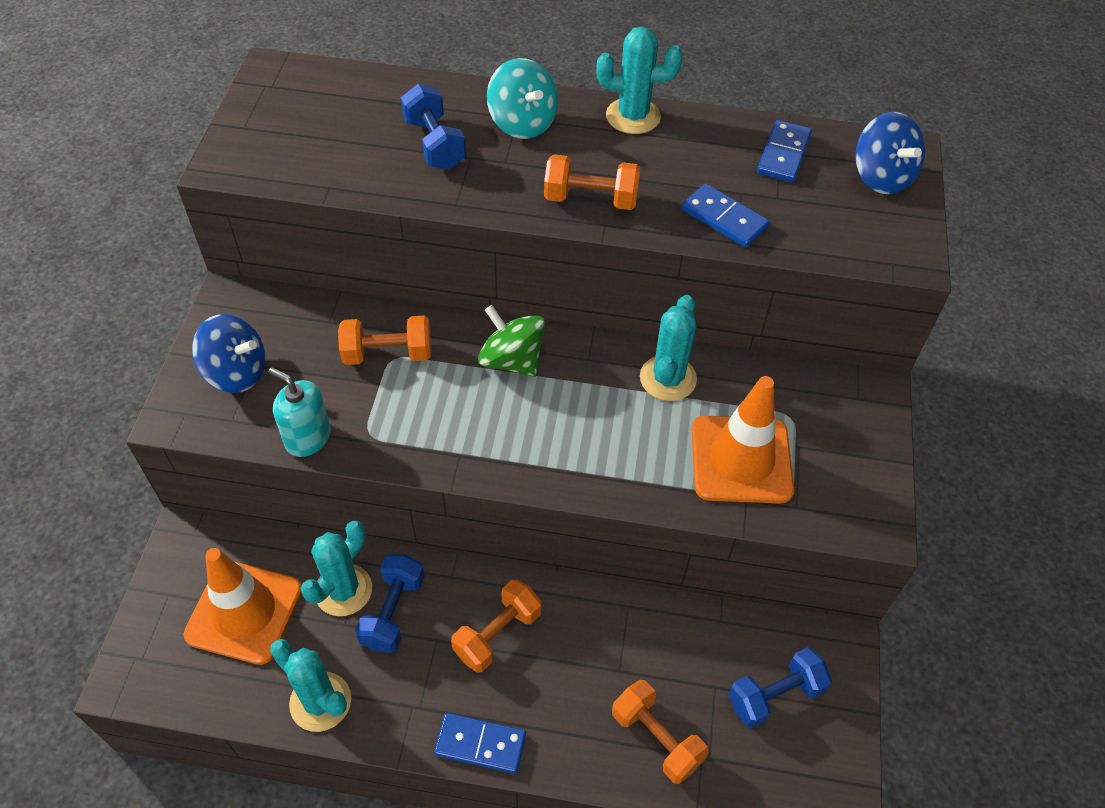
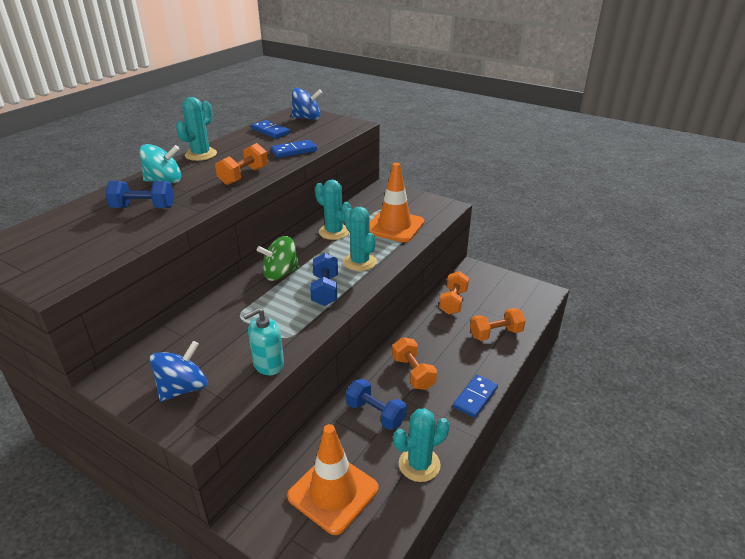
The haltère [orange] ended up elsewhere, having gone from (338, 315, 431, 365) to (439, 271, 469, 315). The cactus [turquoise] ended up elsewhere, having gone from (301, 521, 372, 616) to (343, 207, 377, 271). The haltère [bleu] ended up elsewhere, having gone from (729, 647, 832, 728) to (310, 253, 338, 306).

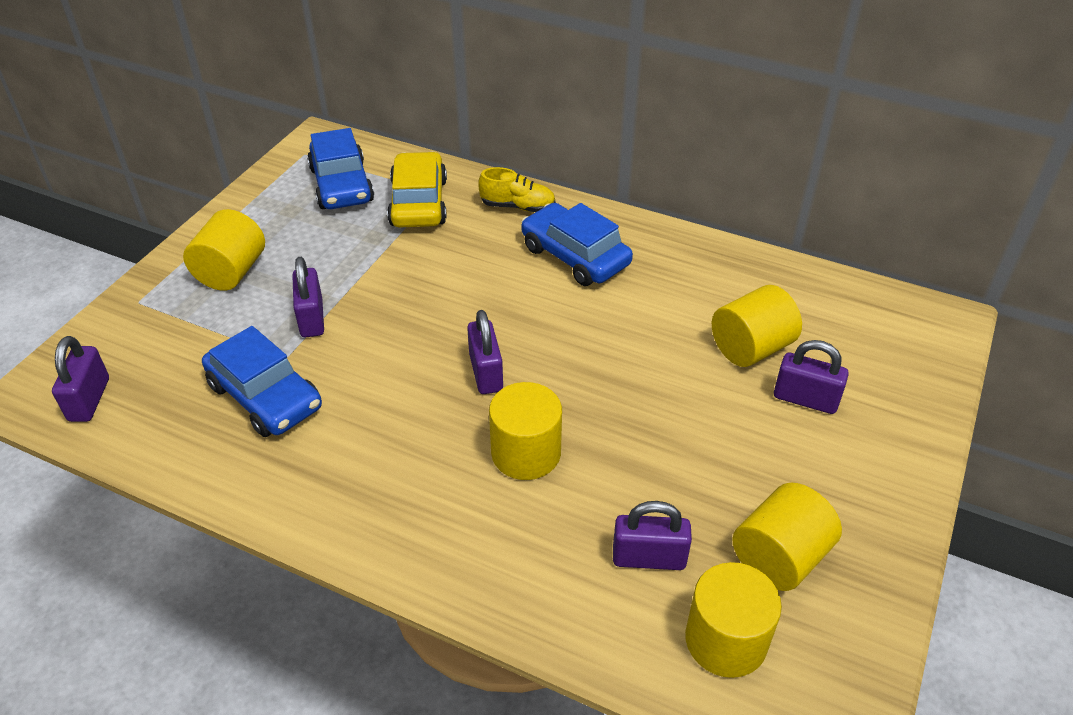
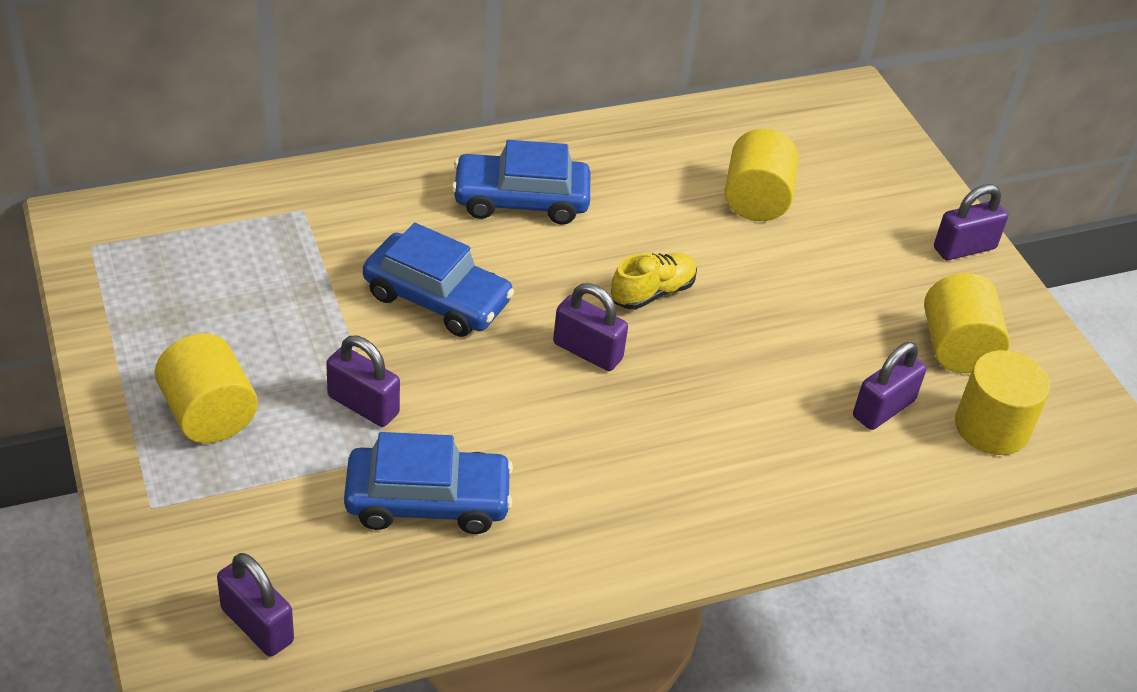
The voiture [bleu] ended up elsewhere, having gone from (307, 128, 374, 209) to (363, 223, 514, 337). The second view lost the voiture [jaune] at (387, 152, 447, 227). The chaussure [jaune] ended up elsewhere, having gone from (478, 167, 556, 212) to (611, 253, 697, 310). The cadenas [violet] ended up elsewhere, having gone from (774, 340, 849, 414) to (934, 184, 1008, 260). The second view lost the cylindre [jaune] at (489, 382, 562, 480).

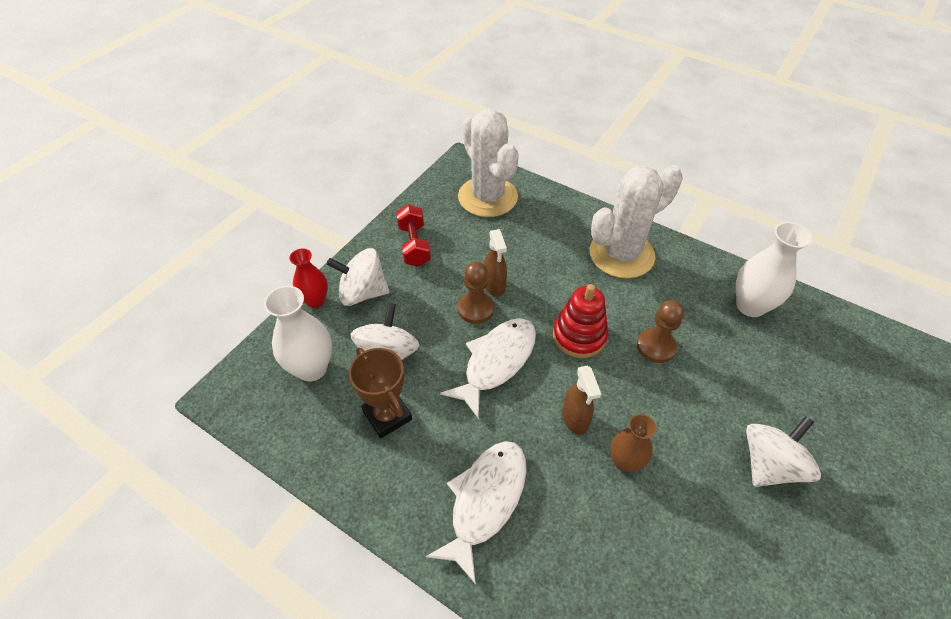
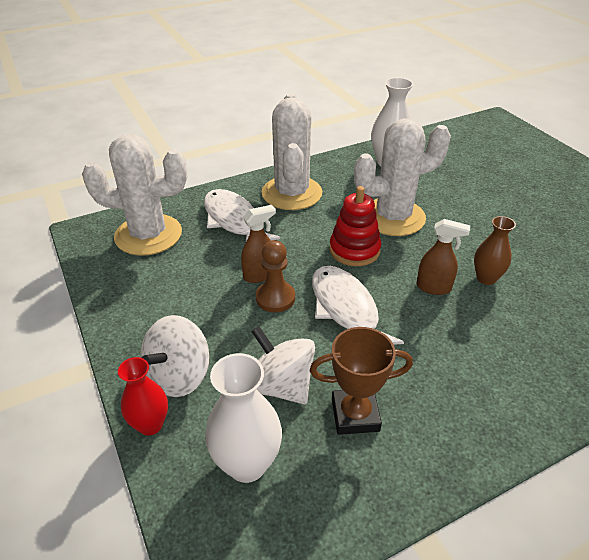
The second view lost the haltère [rouge] at (396, 204, 431, 267). The vaporisateur [marron] at (484, 229, 507, 297) ended up facing another way, 45 degrees counterclockwise from before. Where the pion [marron] stood at (637, 300, 684, 363), the cactus [blanc] came to stand at (354, 118, 451, 236). The second view lost the toupie [blanc] at (746, 416, 821, 487). The poisson [blanc] ended up elsewhere, having gone from (426, 441, 527, 584) to (204, 189, 280, 243).

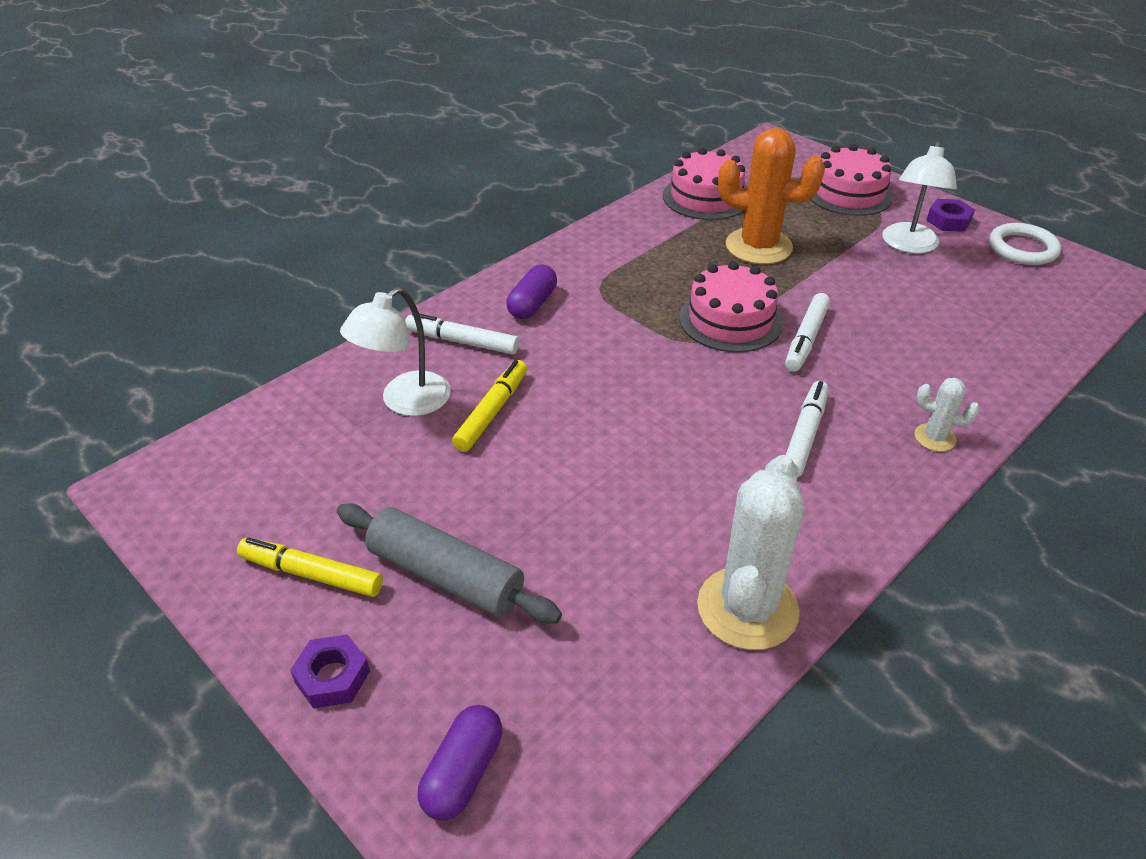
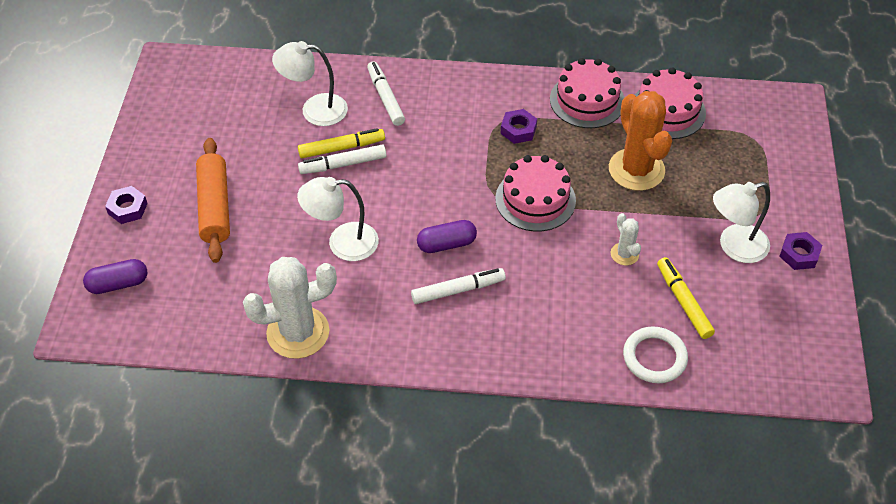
The gâteau [rose] ended up elsewhere, having gone from (810, 144, 894, 216) to (550, 58, 625, 128). The anneau [blanc] ended up elsewhere, having gone from (989, 223, 1061, 265) to (623, 326, 688, 383). The gélule [violet] ended up elsewhere, having gone from (507, 265, 557, 319) to (417, 220, 477, 253). The feutre [blanc] ended up elsewhere, having gone from (785, 293, 830, 371) to (298, 144, 386, 174). The cactus [blanc] ended up elsewhere, having gone from (914, 378, 980, 452) to (611, 213, 641, 265). What was the rouleau à pâtisserie [gris] at (337, 503, 562, 624) turned into the rouleau à pâtisserie [orange] at (196, 138, 230, 263). The feutre [jaune] ended up elsewhere, having gone from (237, 538, 383, 597) to (657, 257, 715, 339). The second view gained the écrou [violet] at (500, 109, 537, 144). The second view gained the lampe [blanc] at (297, 177, 379, 261).

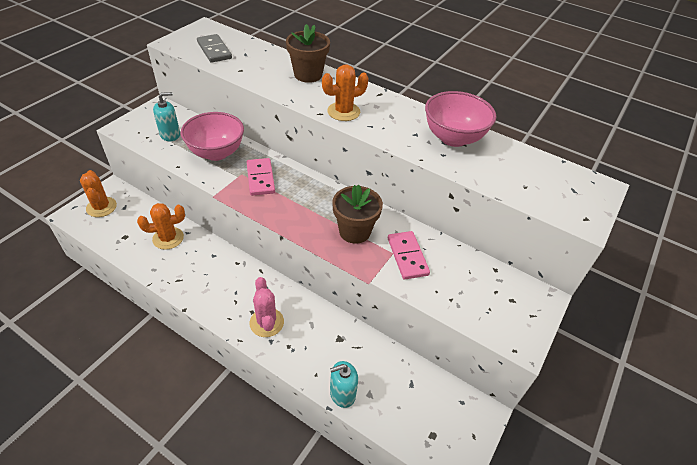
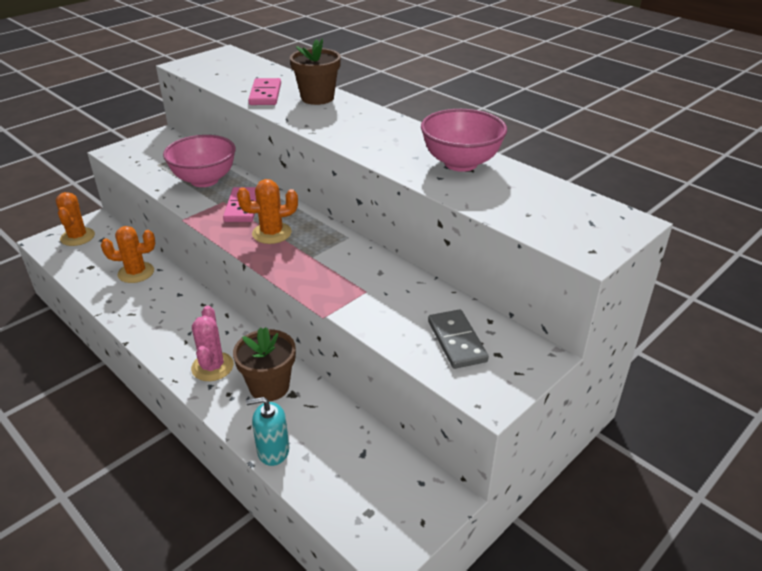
The domino [gris] ended up elsewhere, having gone from (197, 34, 232, 63) to (428, 309, 489, 369). The cactus [orange] ended up elsewhere, having gone from (322, 65, 369, 121) to (237, 179, 298, 244). The second view lost the distributeur de savon [turquoise] at (153, 92, 180, 141). The pot de fleurs [marron] ended up elsewhere, having gone from (332, 185, 383, 244) to (233, 327, 296, 401). The domino [rose] ended up elsewhere, having gone from (388, 231, 430, 279) to (248, 78, 281, 105).

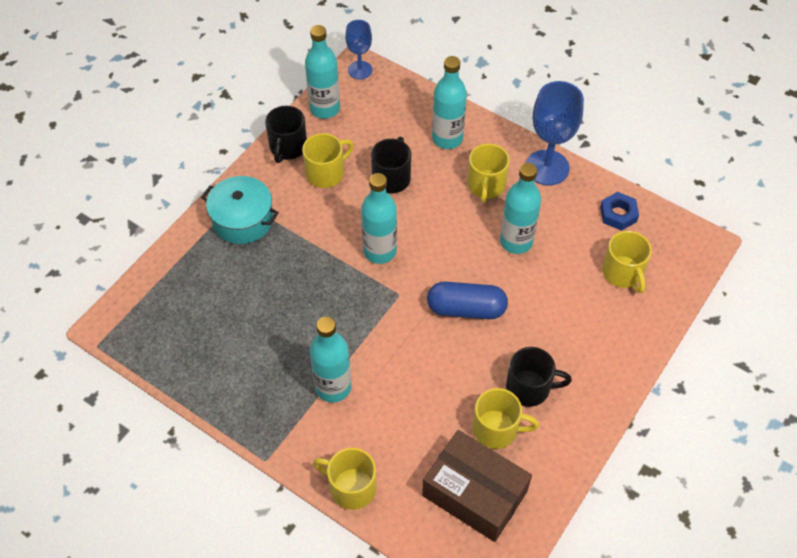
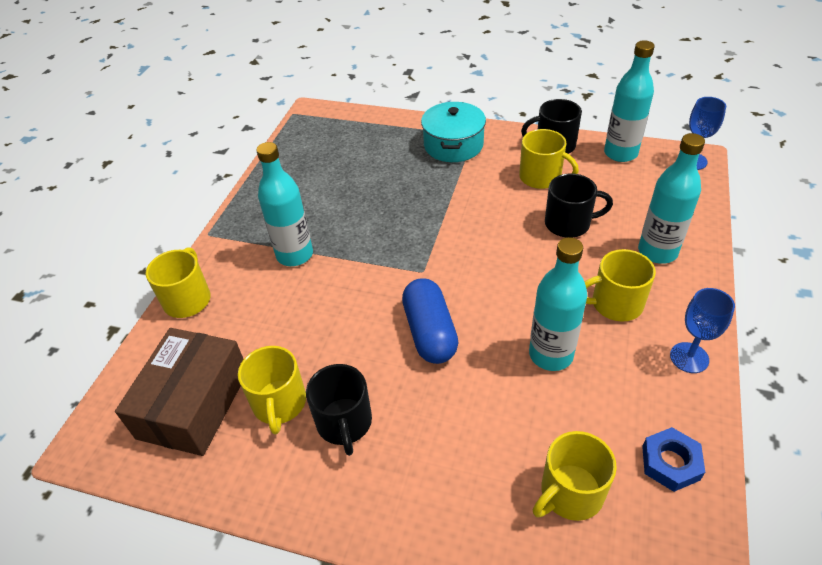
The size of the verre à pied [bleu] at (526, 81, 584, 185) changed by a factor of 0.59. The second view lost the bouteille [turquoise] at (361, 173, 397, 264).

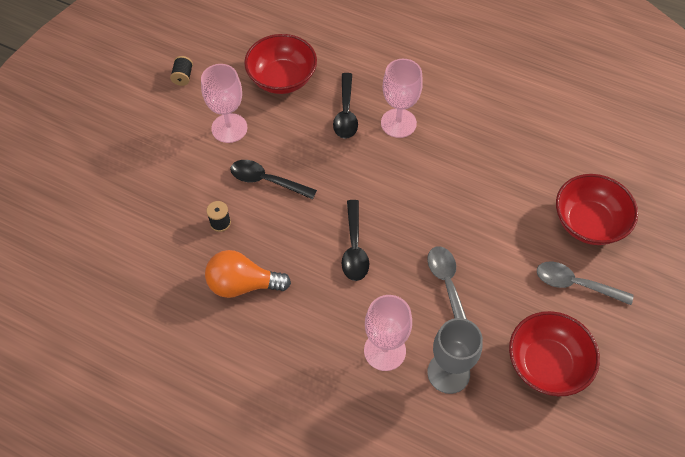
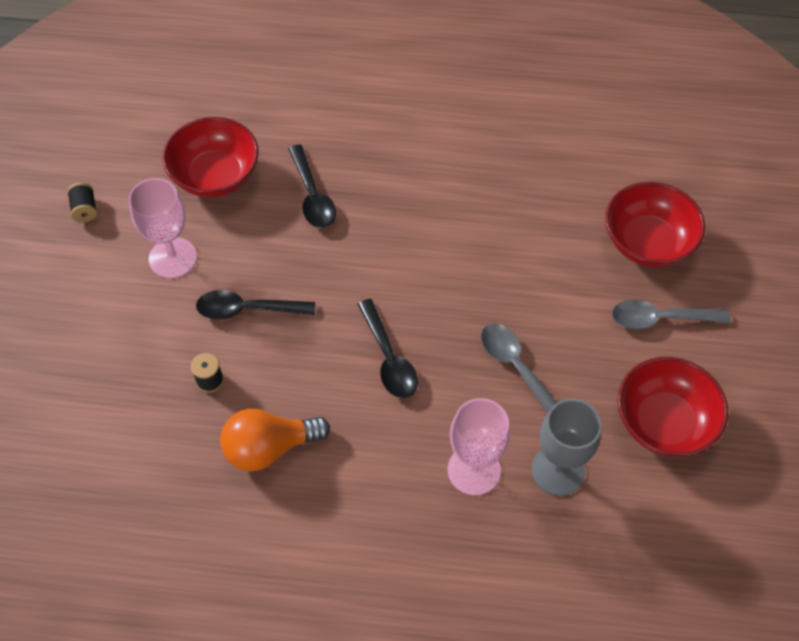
The second view lost the verre à pied [rose] at (381, 59, 423, 138).

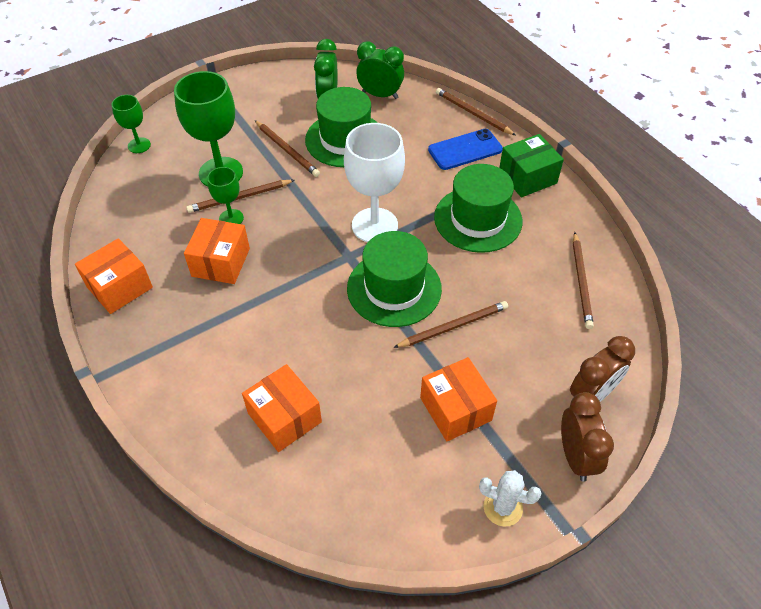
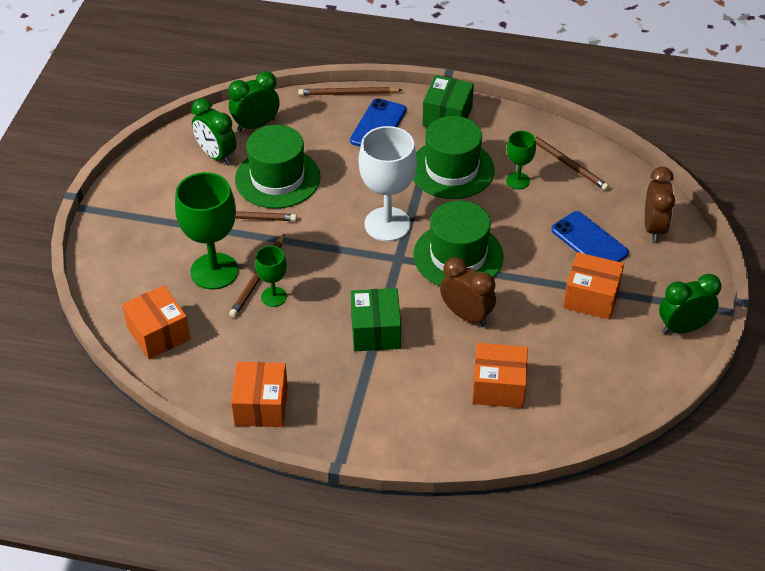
The verre à pied [vert] ended up elsewhere, having gone from (111, 95, 151, 153) to (506, 131, 536, 189). The boîte [orange] ended up elsewhere, having gone from (184, 218, 250, 284) to (122, 285, 191, 359). The second view lost the crayon [marron] at (393, 301, 508, 348). The réveil [marron] ended up elsewhere, having gone from (561, 392, 614, 482) to (440, 257, 496, 326). Where the cactus [blanc] stood at (479, 470, 542, 527), the réveil [vert] came to stand at (659, 274, 721, 334). The second view gained the téléphone [bleu] at (551, 211, 629, 262). The second view gained the boîte [vert] at (351, 288, 401, 351).

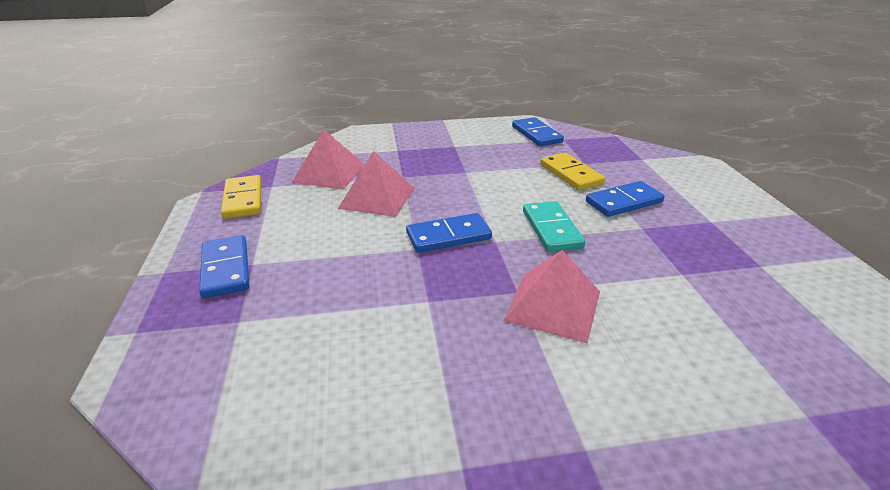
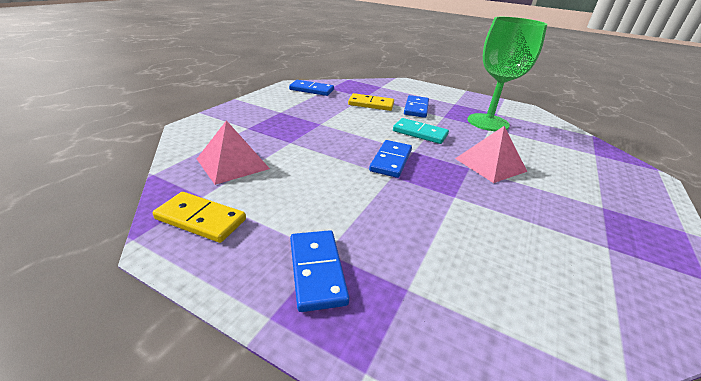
The second view lost the pyramide [rose] at (338, 151, 414, 217). The domino [bleu] at (199, 235, 249, 298) ended up facing another way, 60 degrees clockwise from before. The second view gained the verre à pied [vert] at (468, 17, 547, 131).

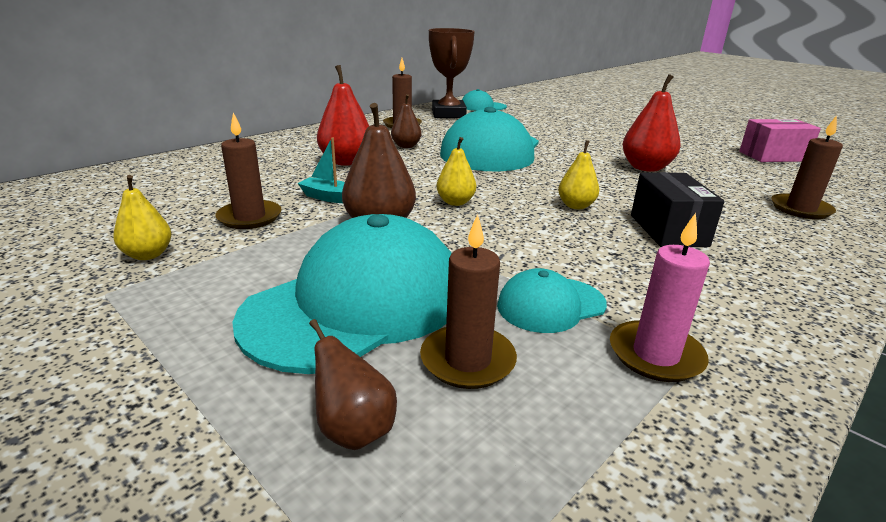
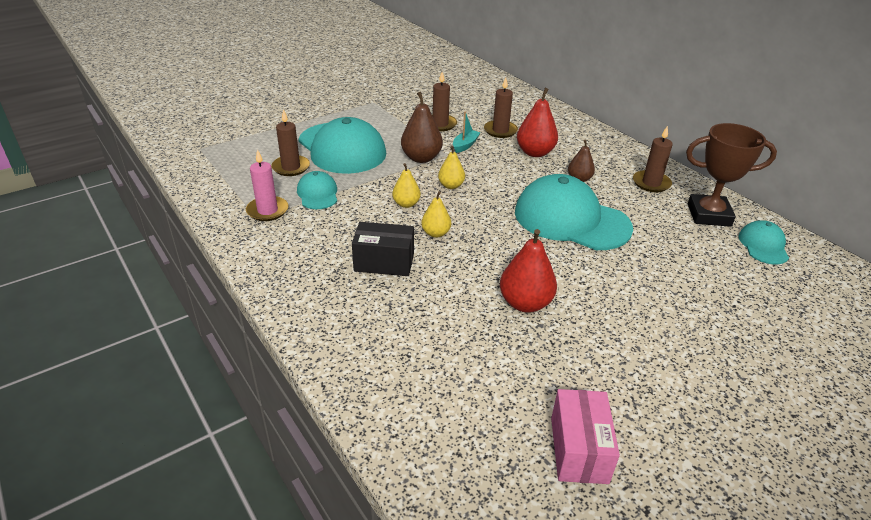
The bougie [marron] ended up elsewhere, having gone from (771, 115, 843, 219) to (484, 78, 518, 138). The poire [jaune] ended up elsewhere, having gone from (113, 175, 171, 260) to (392, 163, 421, 208). The second view lost the poire [marron] at (309, 319, 397, 450).

